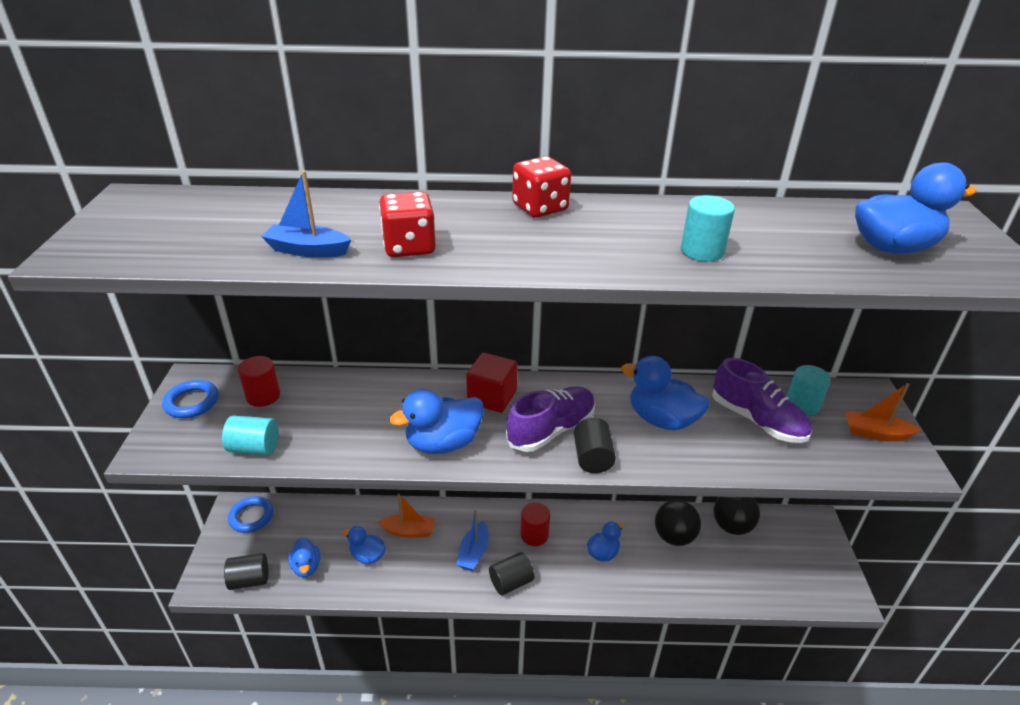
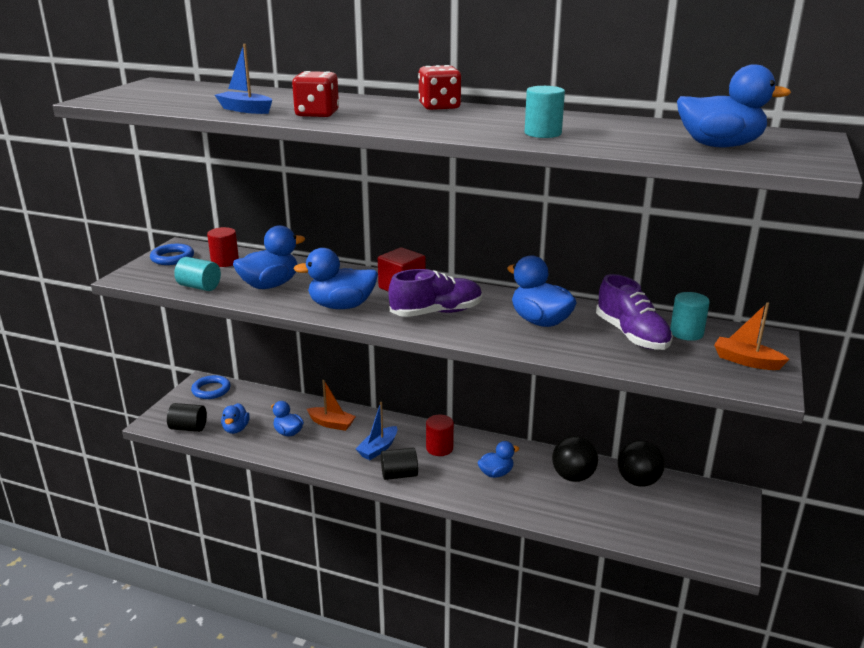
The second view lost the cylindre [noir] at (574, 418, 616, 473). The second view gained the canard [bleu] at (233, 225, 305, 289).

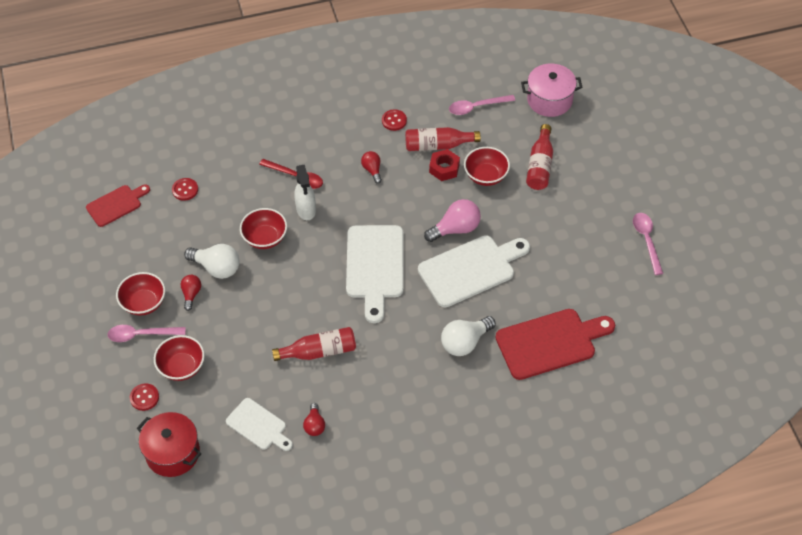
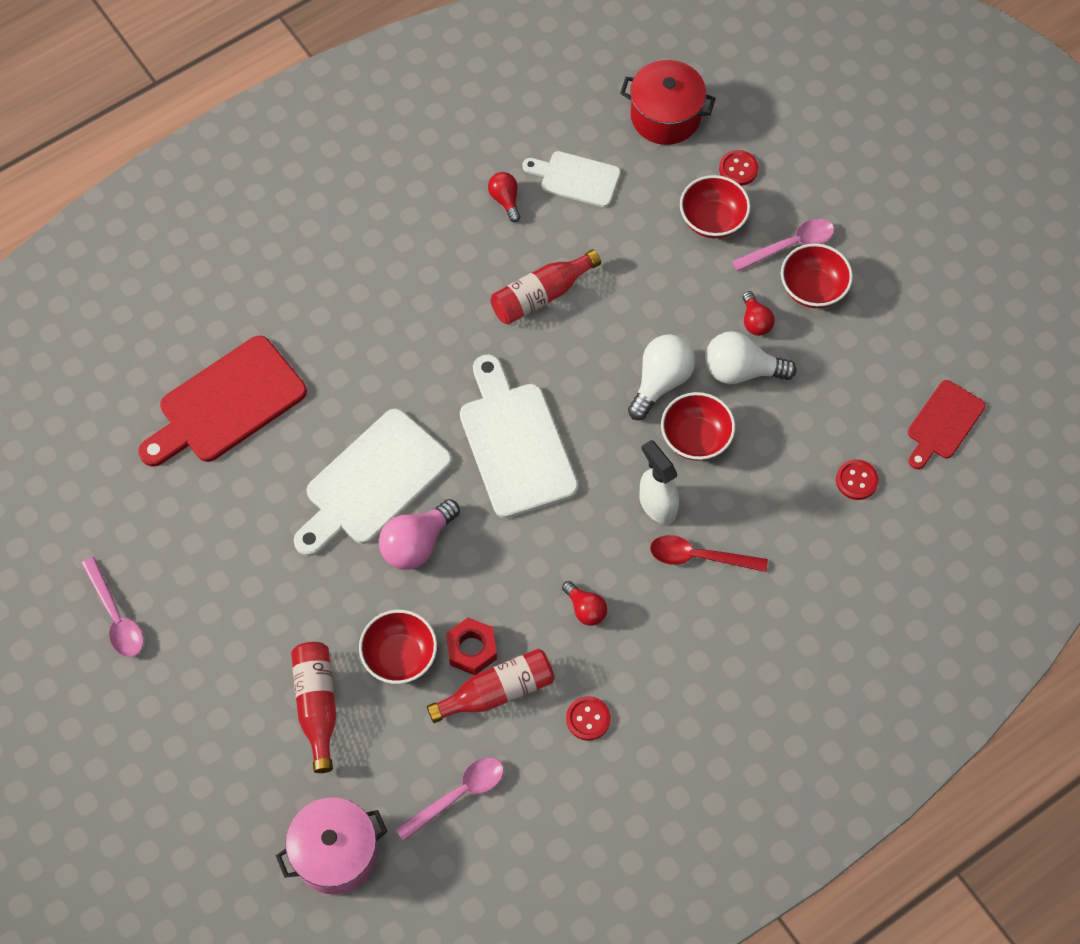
The ampoule [blanc] ended up elsewhere, having gone from (441, 316, 496, 356) to (628, 334, 695, 420).

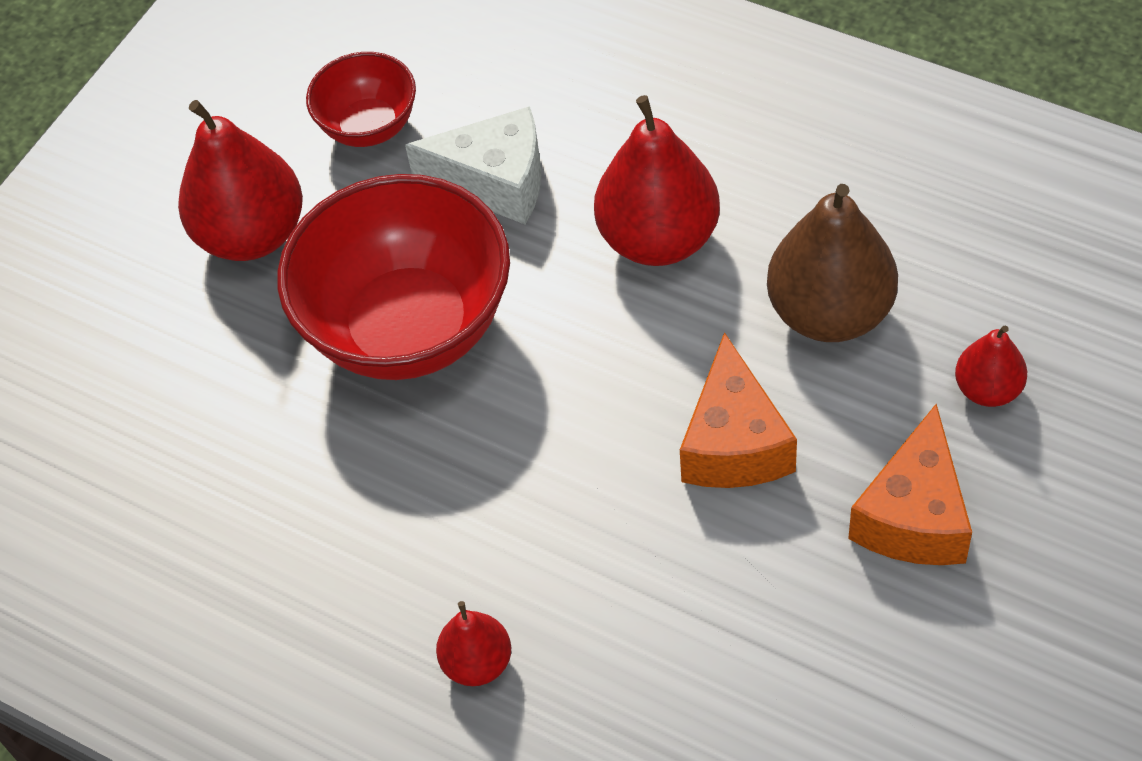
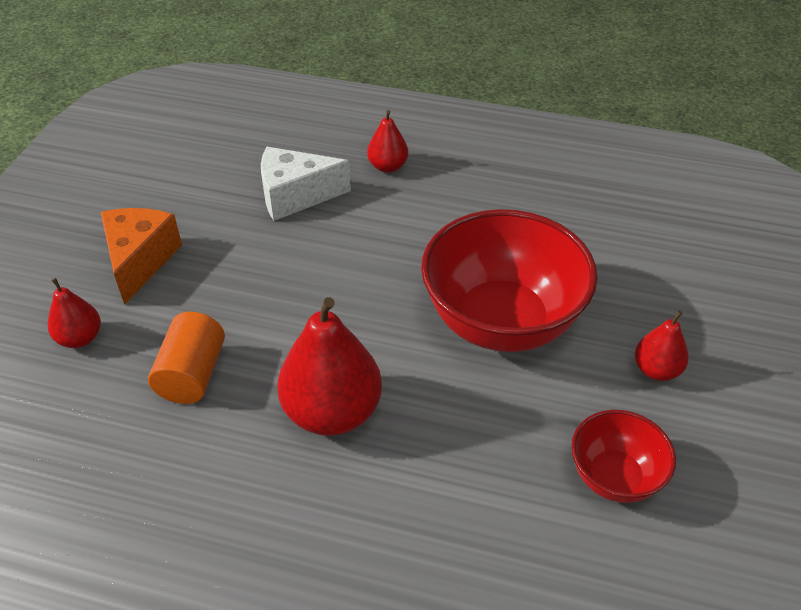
The size of the poire [rouge] at (178, 100, 303, 261) changed by a factor of 0.53. The fromage [blanc] ended up elsewhere, having gone from (405, 106, 541, 224) to (261, 147, 351, 221). Where the poire [marron] stood at (767, 184, 898, 342), the cylindre [orange] came to stand at (148, 312, 225, 404). The second view lost the fromage [orange] at (680, 332, 797, 488).

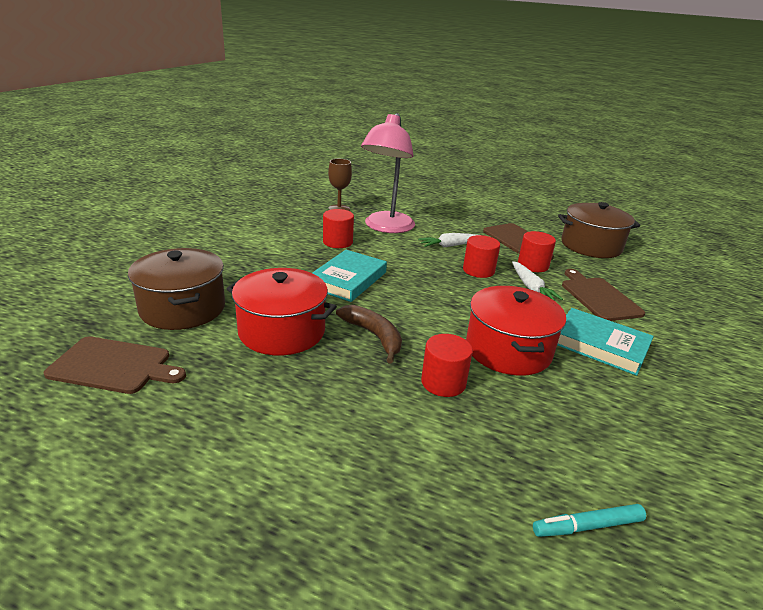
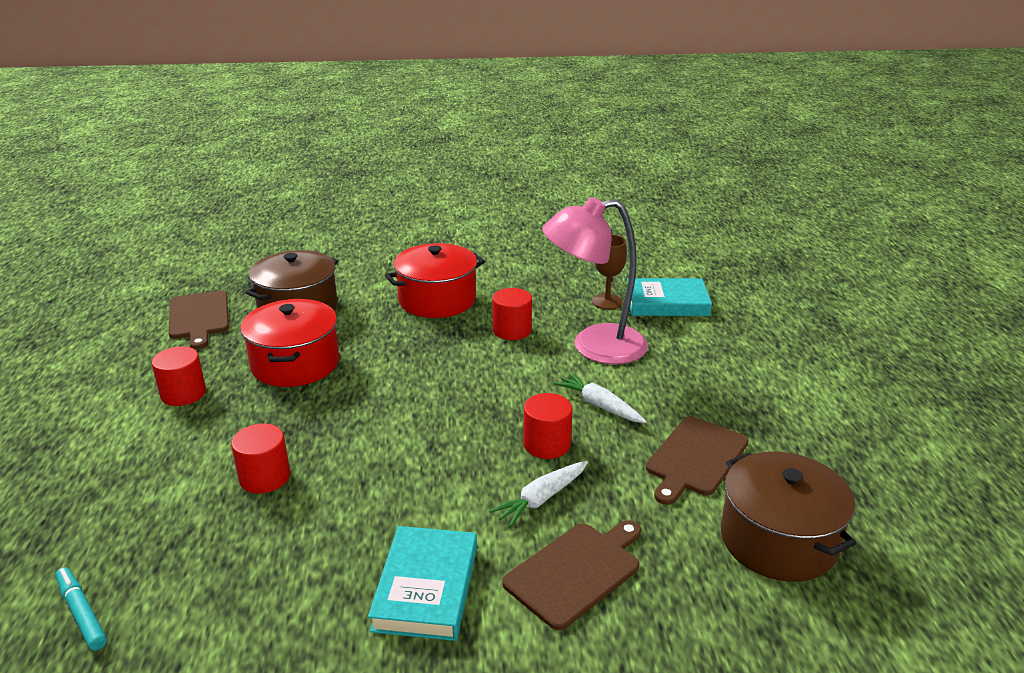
The cylindre [rouge] ended up elsewhere, having gone from (518, 231, 556, 272) to (152, 346, 206, 406). The livre [turquoise] ended up elsewhere, having gone from (312, 250, 387, 302) to (626, 278, 712, 316). The marmite [rouge] ended up elsewhere, having gone from (466, 286, 566, 376) to (385, 243, 485, 318). The second view lost the banane [marron] at (336, 305, 402, 364).

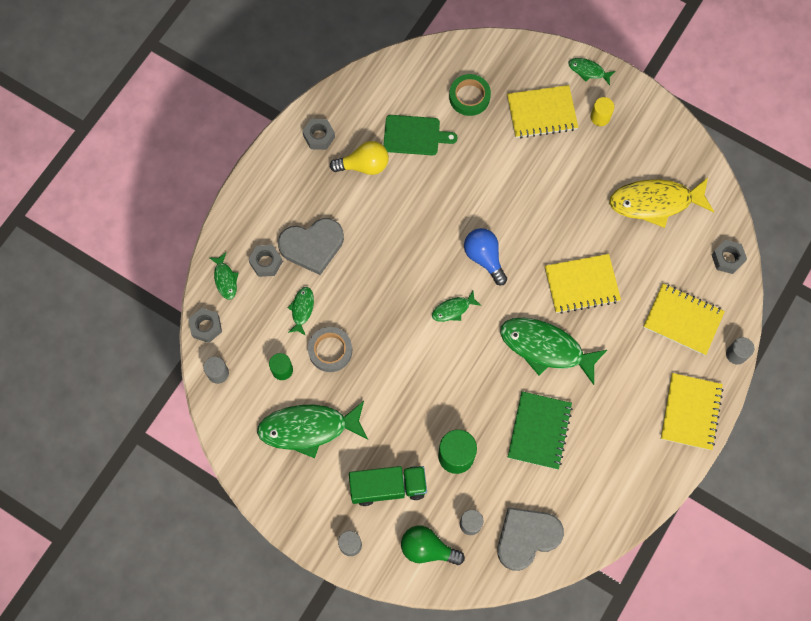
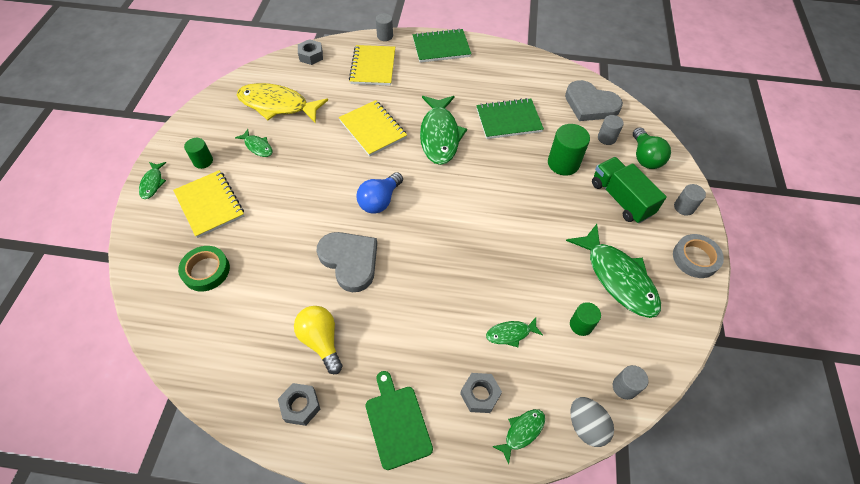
What was the cylindre [jaune] at (591, 97, 614, 126) turned into the cylindre [vert] at (184, 138, 213, 169). The planche à découper [vert] ended up elsewhere, having gone from (383, 115, 457, 155) to (366, 371, 433, 470). The poisson [jaune] at (609, 178, 714, 228) ended up facing another way, 135 degrees clockwise from before. The cœur [gris] ended up elsewhere, having gone from (278, 218, 344, 275) to (317, 232, 377, 292). The poisson [vert] ended up elsewhere, having gone from (432, 291, 481, 322) to (235, 129, 273, 157). Where the écrou [gris] stood at (189, 308, 222, 343), the œuf [gris] came to stand at (570, 397, 614, 447). The ruban adhésif [gris] ended up elsewhere, having gone from (308, 327, 352, 372) to (673, 234, 724, 278). What was the carnet [jaune] at (661, 373, 723, 450) turned into the carnet [vert] at (413, 28, 471, 63).

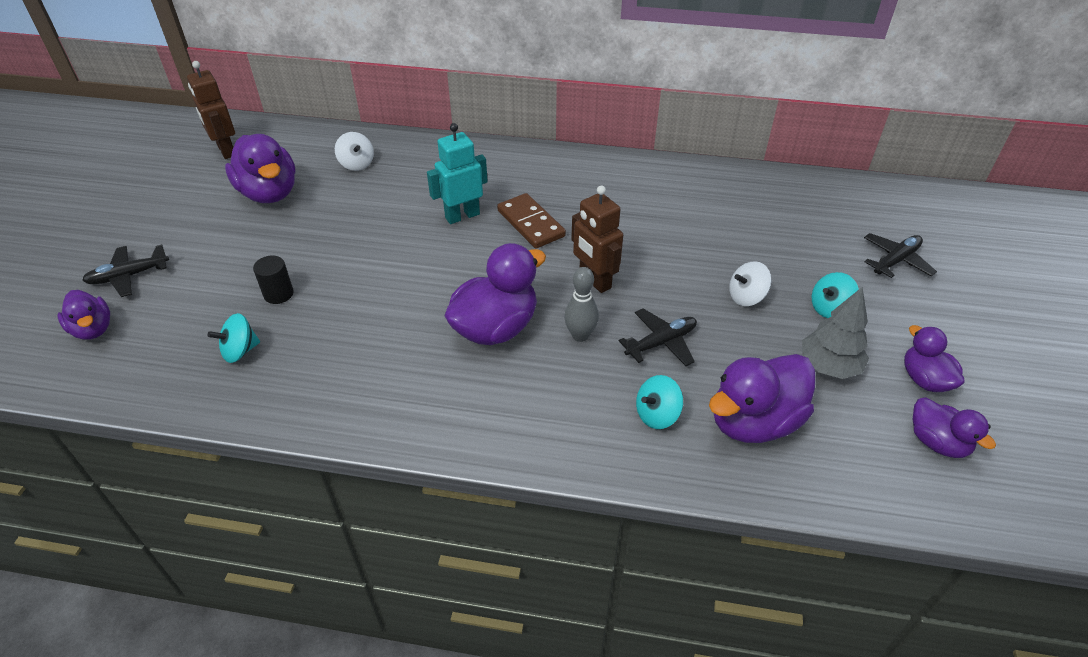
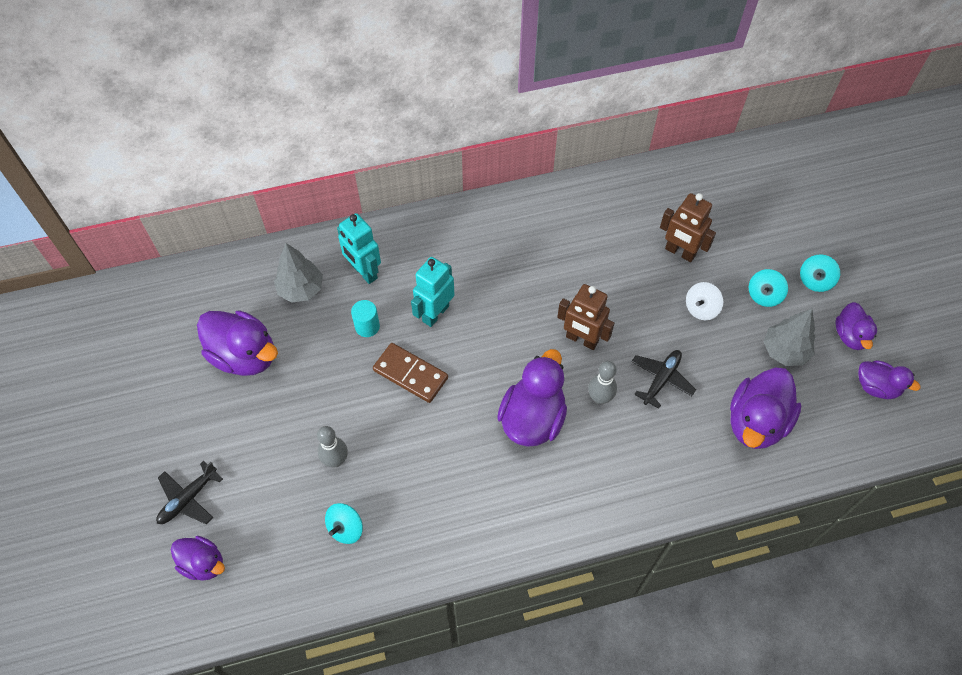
The robot [marron] ended up elsewhere, having gone from (187, 61, 235, 159) to (660, 193, 716, 262). Where the toupie [blanc] stood at (335, 132, 374, 171), the arbre [gris] came to stand at (274, 243, 323, 303). The domino [marron] ended up elsewhere, having gone from (497, 193, 566, 248) to (373, 343, 448, 403). The second view lost the avion [noir] at (864, 233, 937, 278). Where the cylindre [noir] stood at (253, 256, 294, 304), the quille [gris] came to stand at (317, 426, 348, 467). The canard [violet] at (904, 325, 964, 392) ended up facing another way, 135 degrees counterclockwise from before. The toupie [turquoise] ended up elsewhere, having gone from (636, 375, 683, 429) to (800, 255, 840, 292). The second view gained the robot [turquoise] at (337, 213, 381, 284). The second view gained the cylindre [turquoise] at (351, 300, 380, 337).

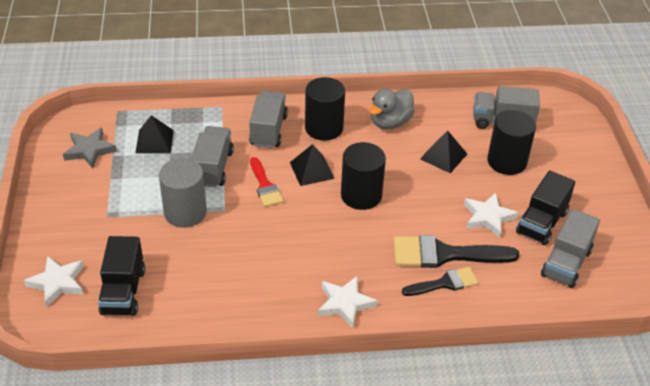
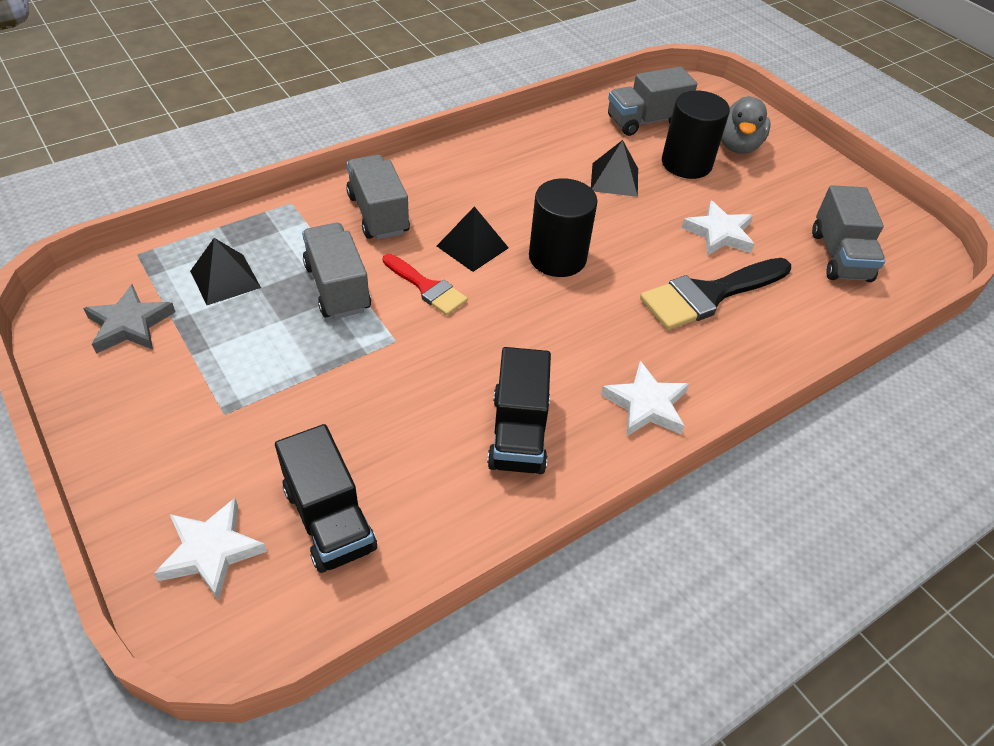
The second view lost the cylindre [noir] at (305, 77, 345, 141). The canard [gris] ended up elsewhere, having gone from (369, 89, 415, 129) to (721, 96, 771, 154). The second view lost the cylindre [gris] at (159, 158, 207, 228). The camion [noir] ended up elsewhere, having gone from (516, 170, 575, 245) to (487, 347, 551, 474). The second view lost the pinceau [noir] at (402, 267, 478, 296).

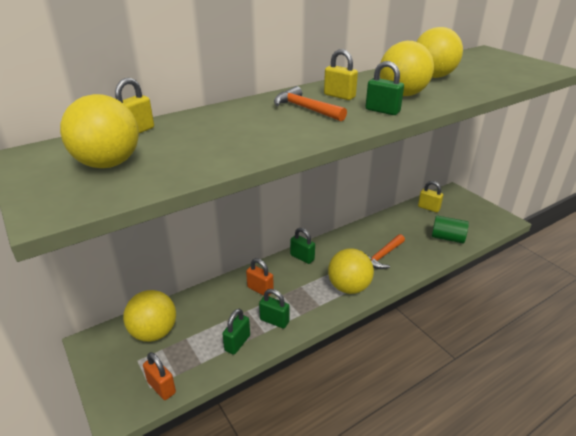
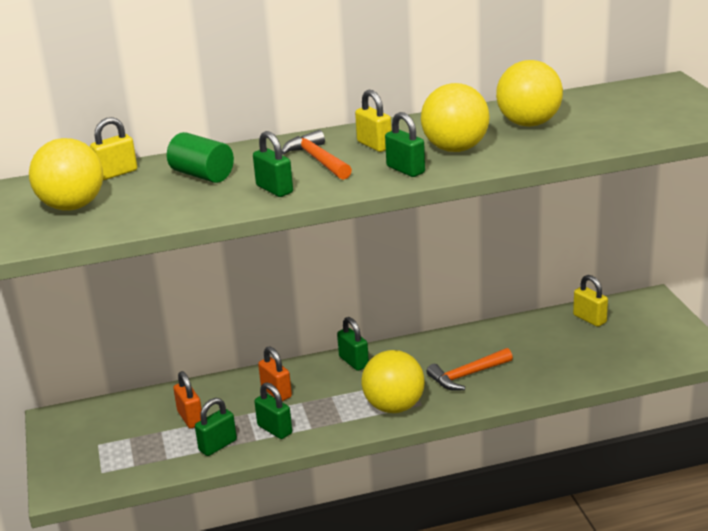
The cylindre [vert] ended up elsewhere, having gone from (432, 215, 469, 243) to (167, 132, 234, 183). The second view lost the balle [jaune] at (123, 290, 176, 342). The cadenas [orange] ended up elsewhere, having gone from (143, 352, 176, 400) to (173, 371, 202, 429). The second view gained the cadenas [vert] at (253, 131, 293, 197).

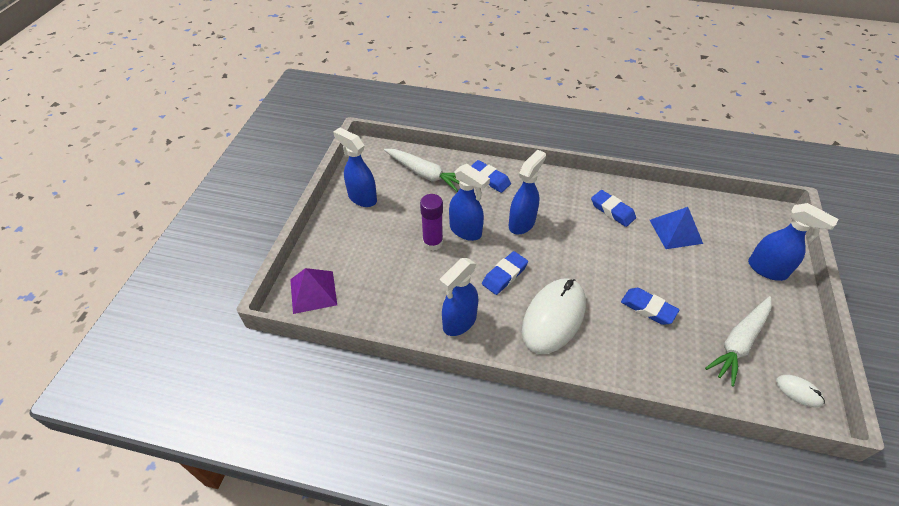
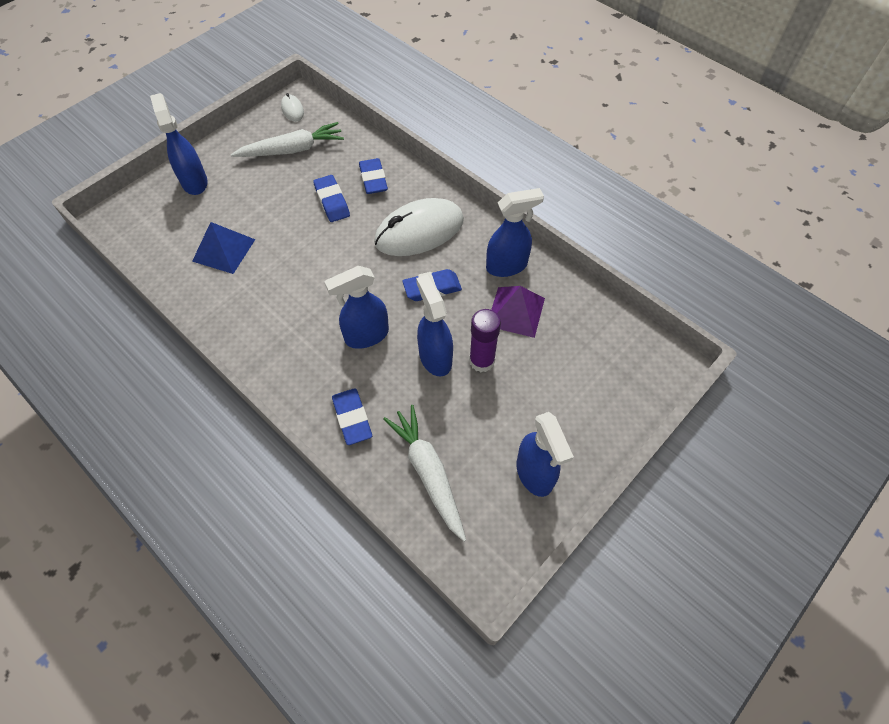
The gomme [bleu] ended up elsewhere, having gone from (591, 190, 636, 227) to (359, 158, 388, 194). The pyramide [violet] ended up elsewhere, having gone from (290, 268, 337, 314) to (491, 286, 545, 338).

